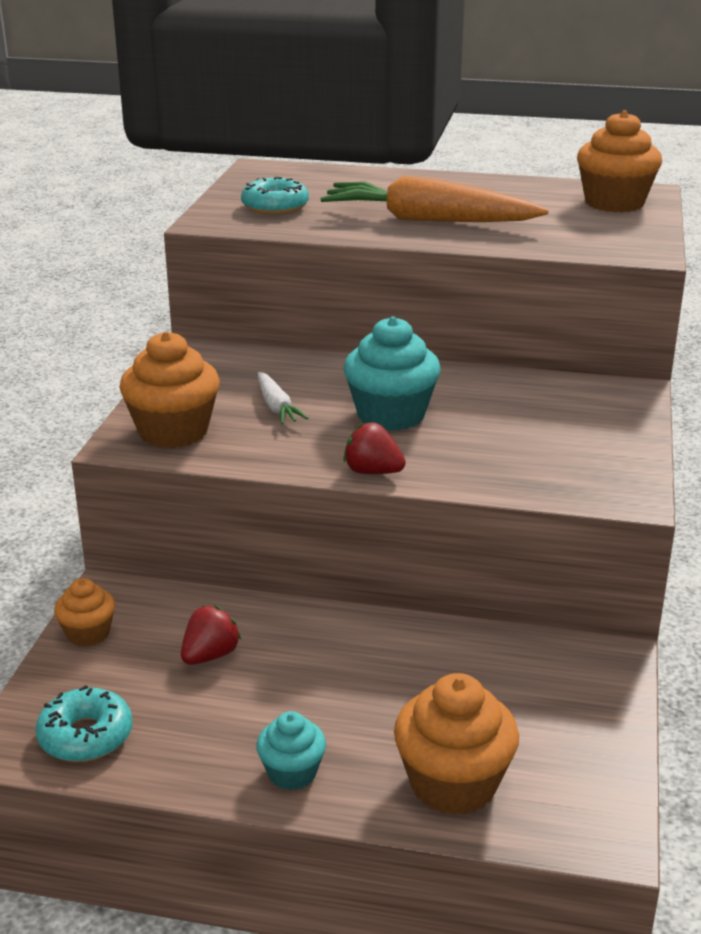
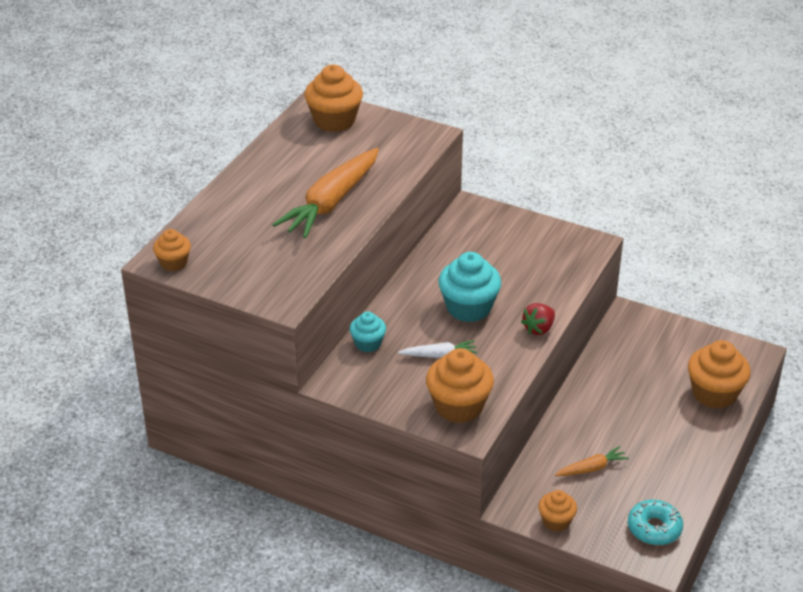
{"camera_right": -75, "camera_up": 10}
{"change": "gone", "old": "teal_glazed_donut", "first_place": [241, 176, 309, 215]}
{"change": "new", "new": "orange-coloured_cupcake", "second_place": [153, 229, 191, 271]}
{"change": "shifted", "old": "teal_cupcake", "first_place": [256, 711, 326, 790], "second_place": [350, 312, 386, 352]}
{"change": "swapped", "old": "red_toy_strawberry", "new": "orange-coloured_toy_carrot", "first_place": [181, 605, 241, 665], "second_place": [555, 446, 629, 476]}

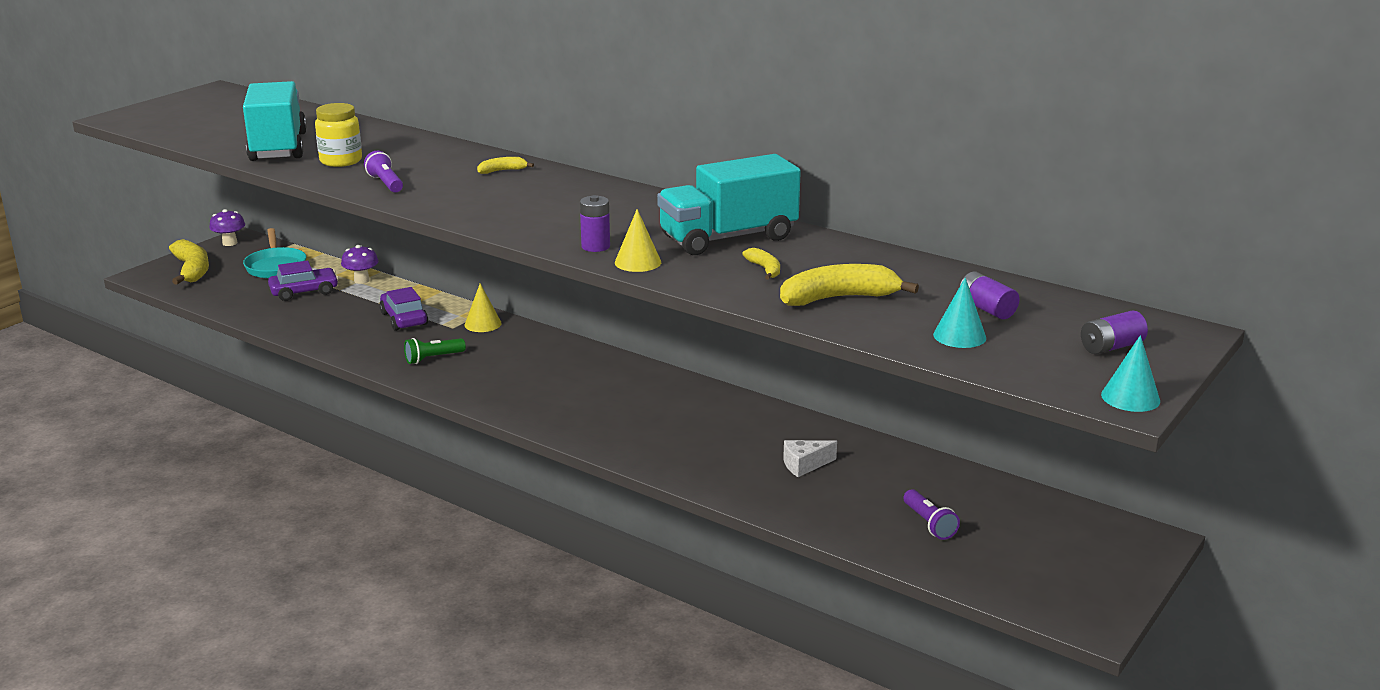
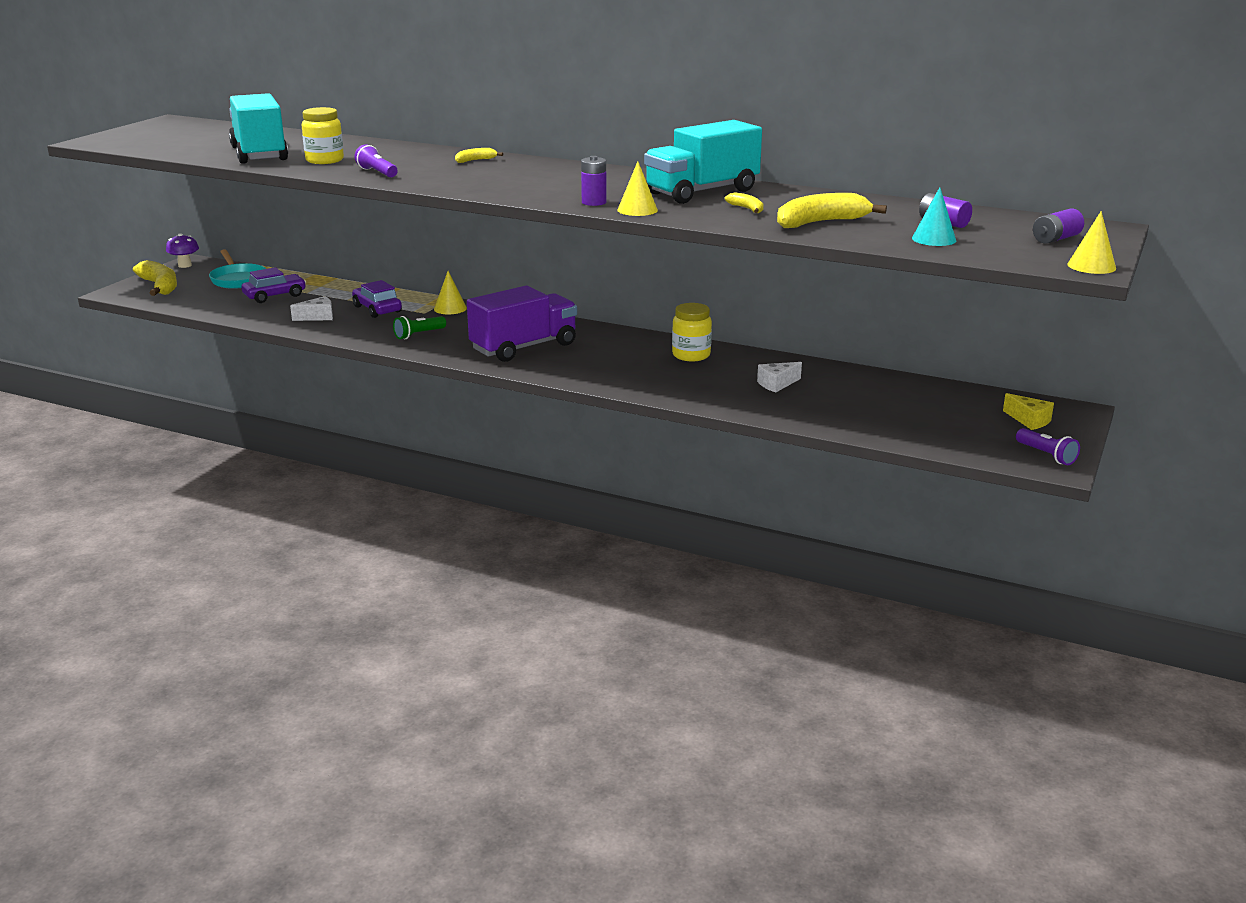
{"camera_right": -10, "camera_up": 0}
{"change": "gone", "old": "royal_purple_fungus", "first_place": [341, 245, 379, 284]}
{"change": "new", "new": "snow-white_cheese_wedge", "second_place": [290, 296, 333, 321]}
{"change": "new", "new": "royal_purple_lorry", "second_place": [467, 286, 577, 362]}
{"change": "new", "new": "golden_jar", "second_place": [672, 303, 712, 361]}
{"change": "new", "new": "golden_cheese_wedge", "second_place": [1003, 393, 1054, 430]}
{"change": "shifted", "old": "royal_purple_pocket_torch", "first_place": [903, 489, 960, 540], "second_place": [1016, 428, 1080, 465]}
{"change": "repainted", "old": "teal_cone_shape", "new": "golden_cone_shape", "first_place": [1101, 335, 1160, 412], "second_place": [1067, 211, 1116, 274]}

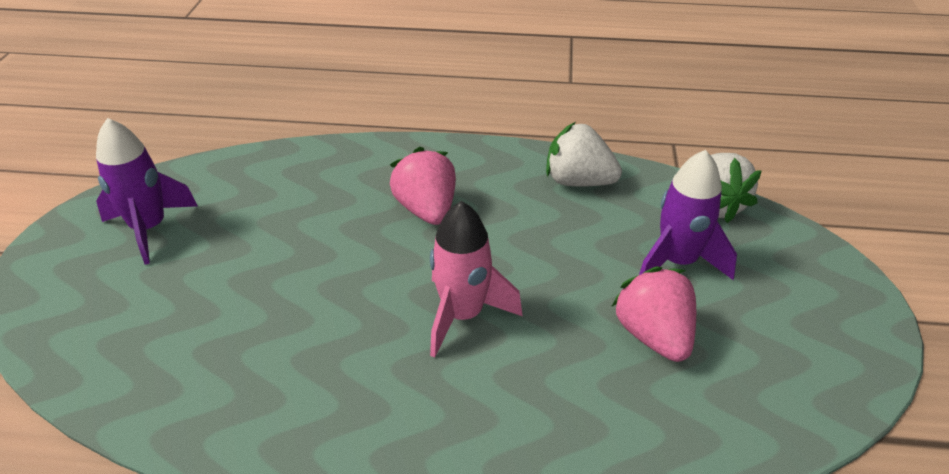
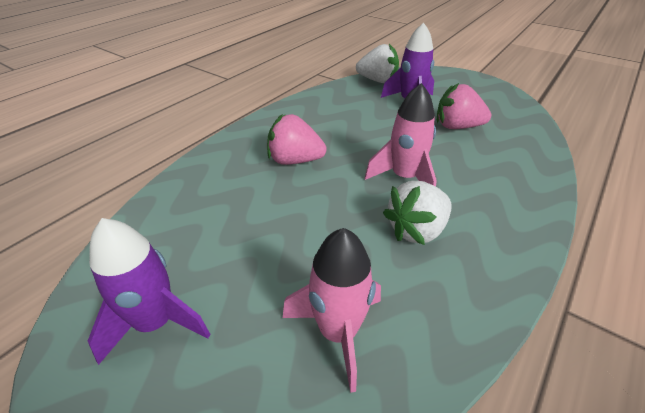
{"camera_right": -60, "camera_up": 0}
{"change": "new", "new": "rose-pink_rocket", "second_place": [283, 228, 381, 393]}
{"change": "shifted", "old": "snow-white_toy_strawberry", "first_place": [546, 122, 622, 187], "second_place": [383, 181, 451, 245]}

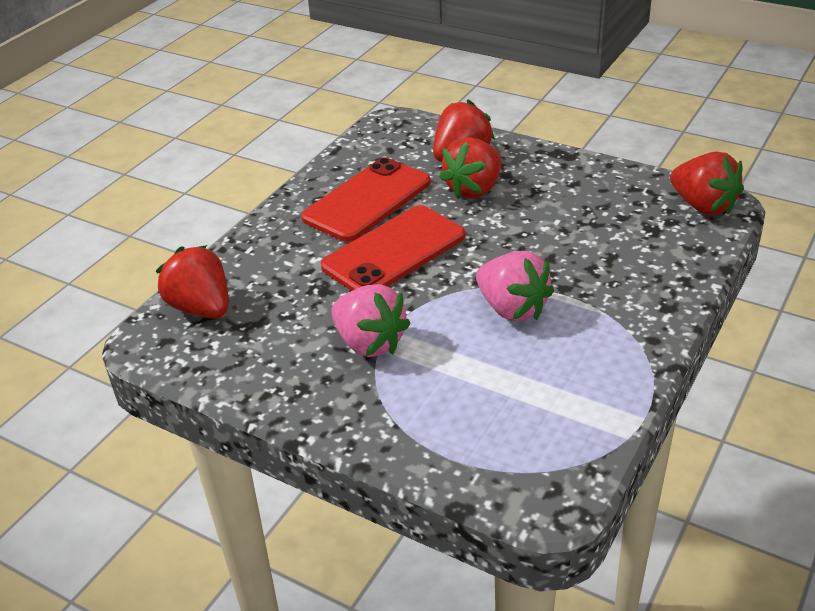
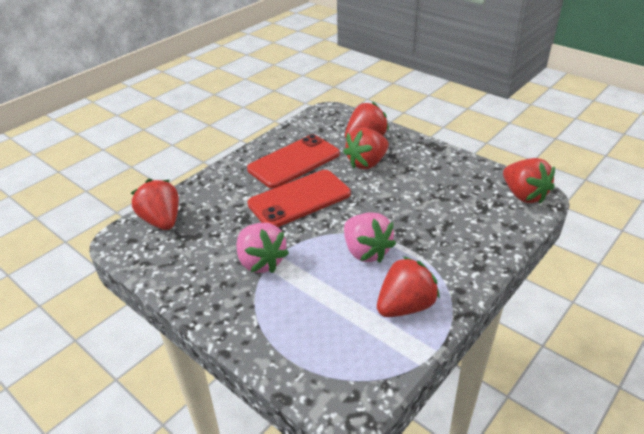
{"camera_right": 10, "camera_up": 0}
{"change": "new", "new": "red_toy_strawberry", "second_place": [377, 256, 440, 317]}

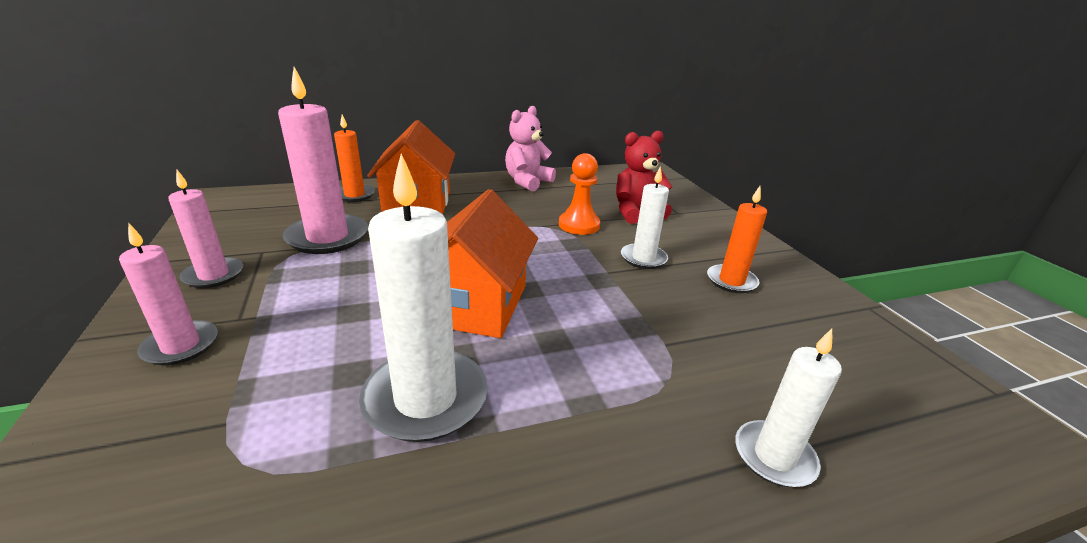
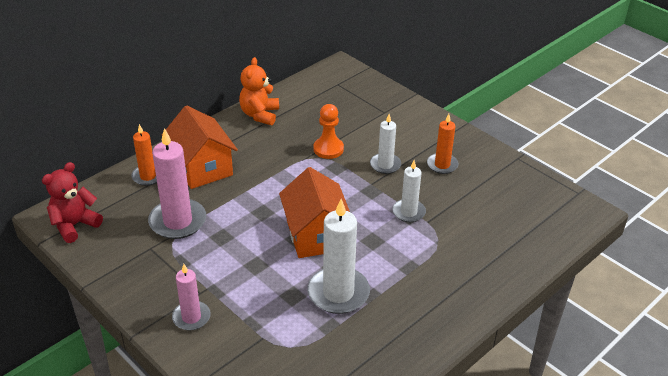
{"camera_right": -25, "camera_up": 10}
{"change": "gone", "old": "rose-pink_pillar_candle", "first_place": [168, 170, 243, 288]}
{"change": "shifted", "old": "red_teddy", "first_place": [616, 131, 672, 224], "second_place": [42, 162, 103, 243]}
{"change": "shifted", "old": "snow-white_pillar_candle", "first_place": [735, 329, 842, 487], "second_place": [392, 160, 426, 222]}
{"change": "repainted", "old": "rose-pink_teddy", "new": "orange-coloured_teddy", "first_place": [505, 106, 556, 191], "second_place": [239, 57, 279, 125]}

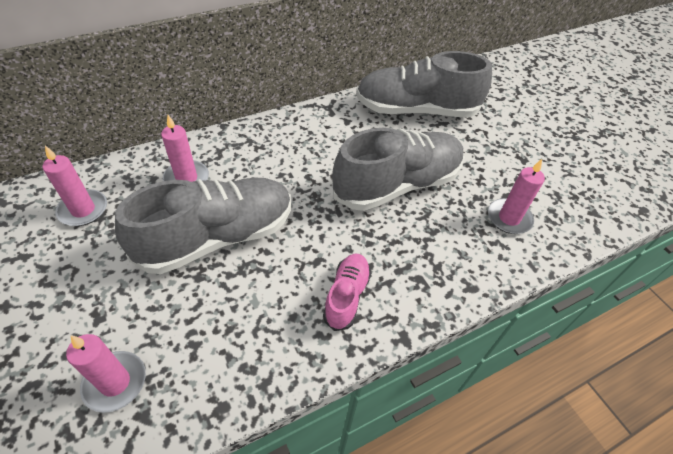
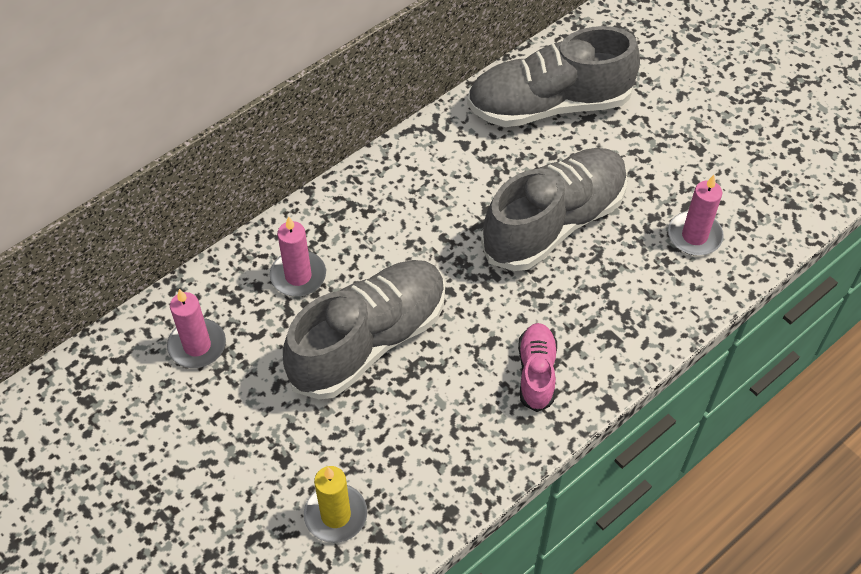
{"camera_right": -10, "camera_up": 5}
{"change": "repainted", "old": "rose-pink_pillar_candle", "new": "golden_pillar_candle", "first_place": [66, 334, 146, 413], "second_place": [304, 466, 367, 543]}

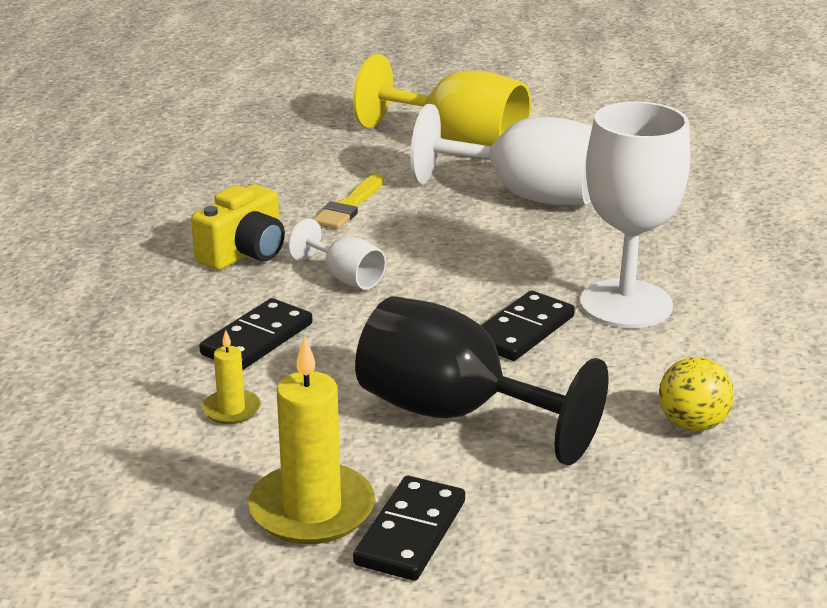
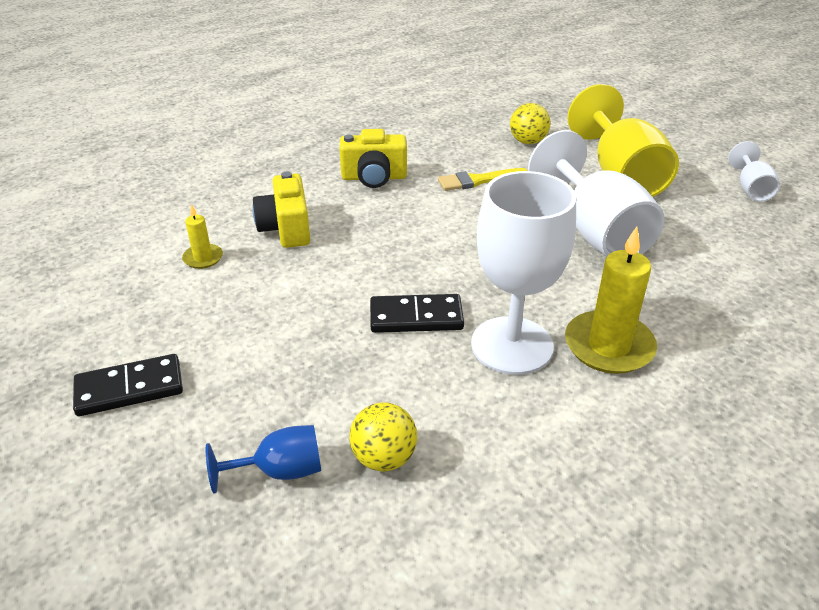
{"camera_right": 50, "camera_up": 10}
{"change": "gone", "old": "jet-black_chalice", "first_place": [355, 296, 609, 465]}
{"change": "new", "new": "royal_blue_chalice", "second_place": [206, 425, 321, 494]}
{"change": "new", "new": "golden_sphere", "second_place": [510, 103, 551, 144]}
{"change": "shifted", "old": "golden_pillar_candle", "first_place": [248, 336, 375, 544], "second_place": [565, 227, 657, 374]}
{"change": "shifted", "old": "snow-white_chalice", "first_place": [288, 218, 386, 290], "second_place": [728, 141, 780, 202]}
{"change": "swapped", "old": "jet-black_domino_tile", "new": "golden_photo_camera", "first_place": [199, 298, 312, 370], "second_place": [252, 171, 310, 248]}

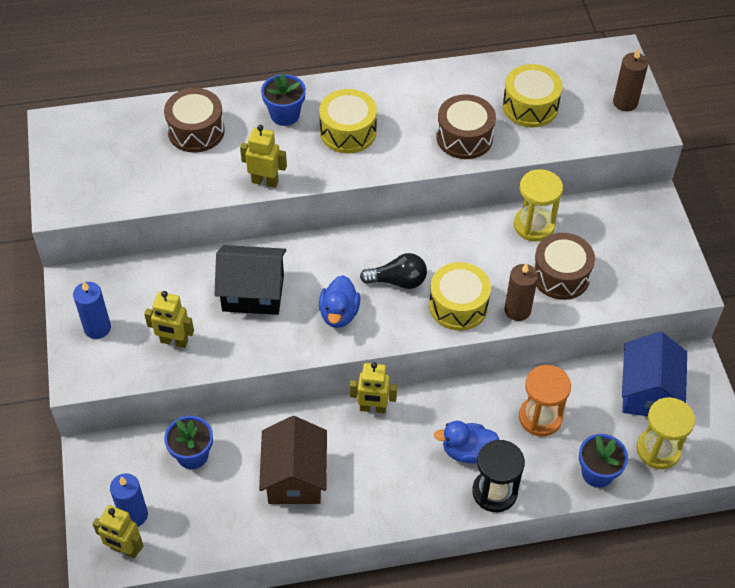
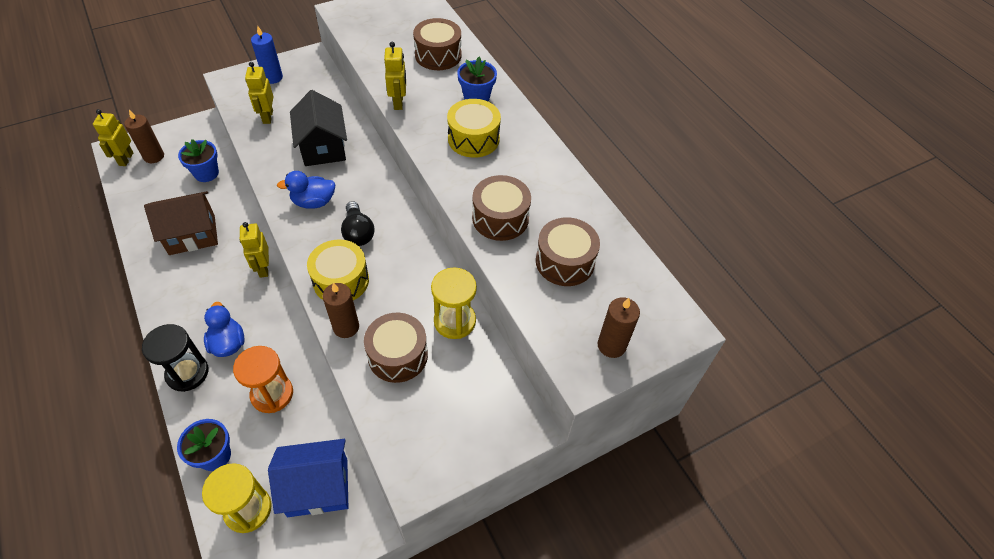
{"camera_right": 70, "camera_up": 0}
{"change": "repainted", "old": "royal_blue_pillar_candle", "new": "dark_brown_pillar_candle", "first_place": [110, 473, 148, 527], "second_place": [124, 110, 164, 163]}
{"change": "repainted", "old": "golden_toy_drum", "new": "dark_brown_toy_drum", "first_place": [503, 64, 562, 127], "second_place": [536, 217, 600, 286]}

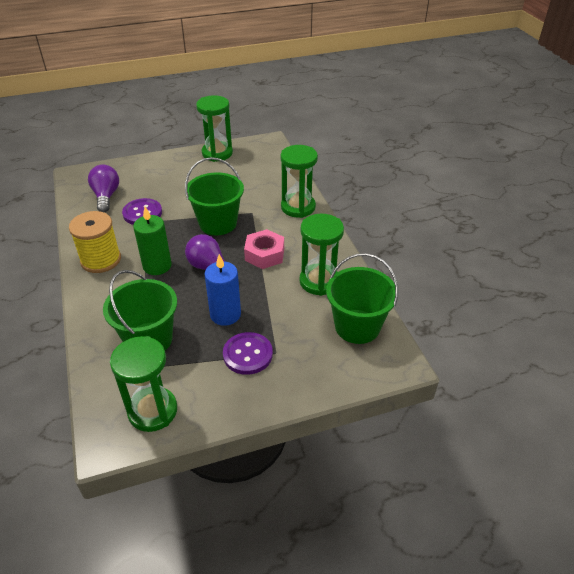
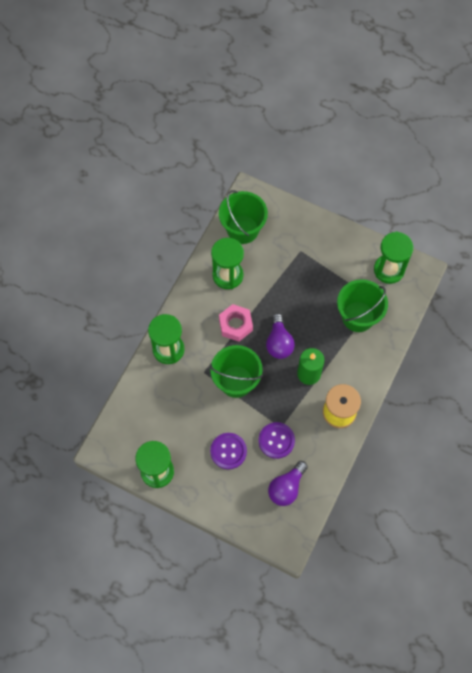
{"camera_right": -135, "camera_up": 25}
{"change": "gone", "old": "royal_blue_pillar_candle", "first_place": [204, 254, 241, 326]}
{"change": "shifted", "old": "royal_purple_button", "first_place": [223, 332, 273, 375], "second_place": [210, 433, 247, 469]}

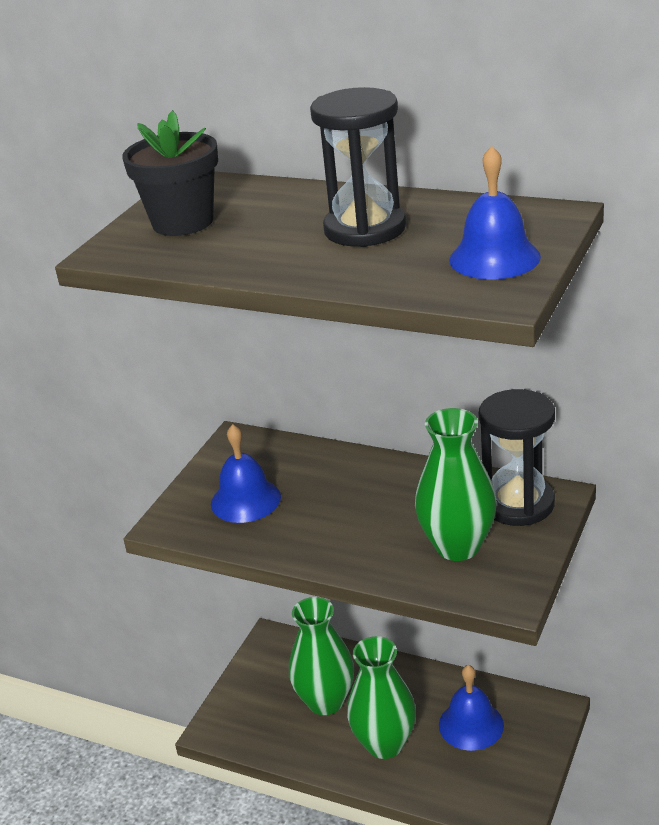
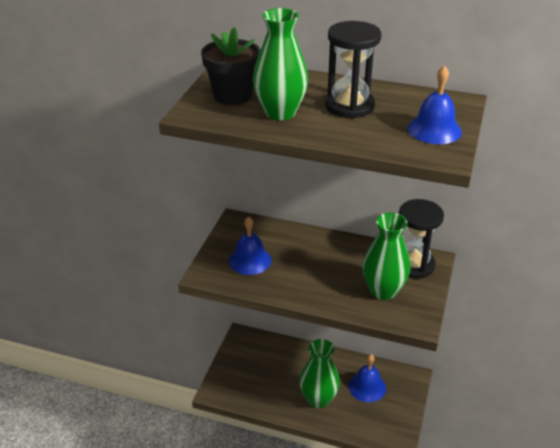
{"camera_right": -10, "camera_up": 5}
{"change": "shifted", "old": "emerald_flower_vase", "first_place": [289, 597, 354, 715], "second_place": [253, 8, 308, 121]}

